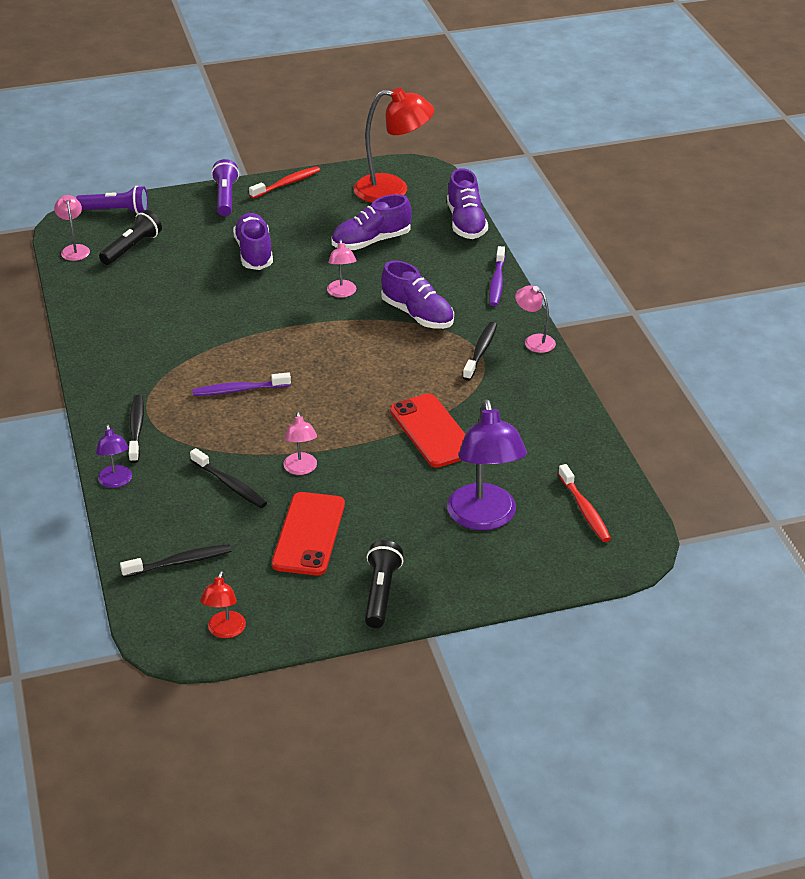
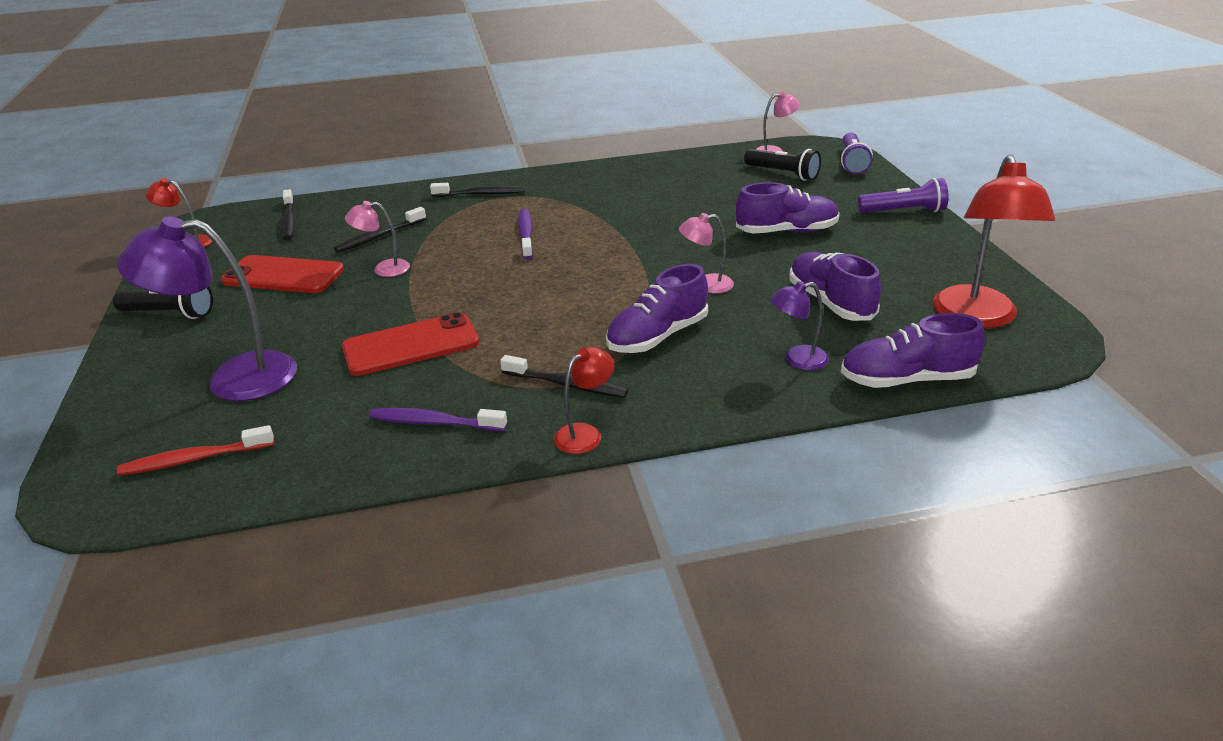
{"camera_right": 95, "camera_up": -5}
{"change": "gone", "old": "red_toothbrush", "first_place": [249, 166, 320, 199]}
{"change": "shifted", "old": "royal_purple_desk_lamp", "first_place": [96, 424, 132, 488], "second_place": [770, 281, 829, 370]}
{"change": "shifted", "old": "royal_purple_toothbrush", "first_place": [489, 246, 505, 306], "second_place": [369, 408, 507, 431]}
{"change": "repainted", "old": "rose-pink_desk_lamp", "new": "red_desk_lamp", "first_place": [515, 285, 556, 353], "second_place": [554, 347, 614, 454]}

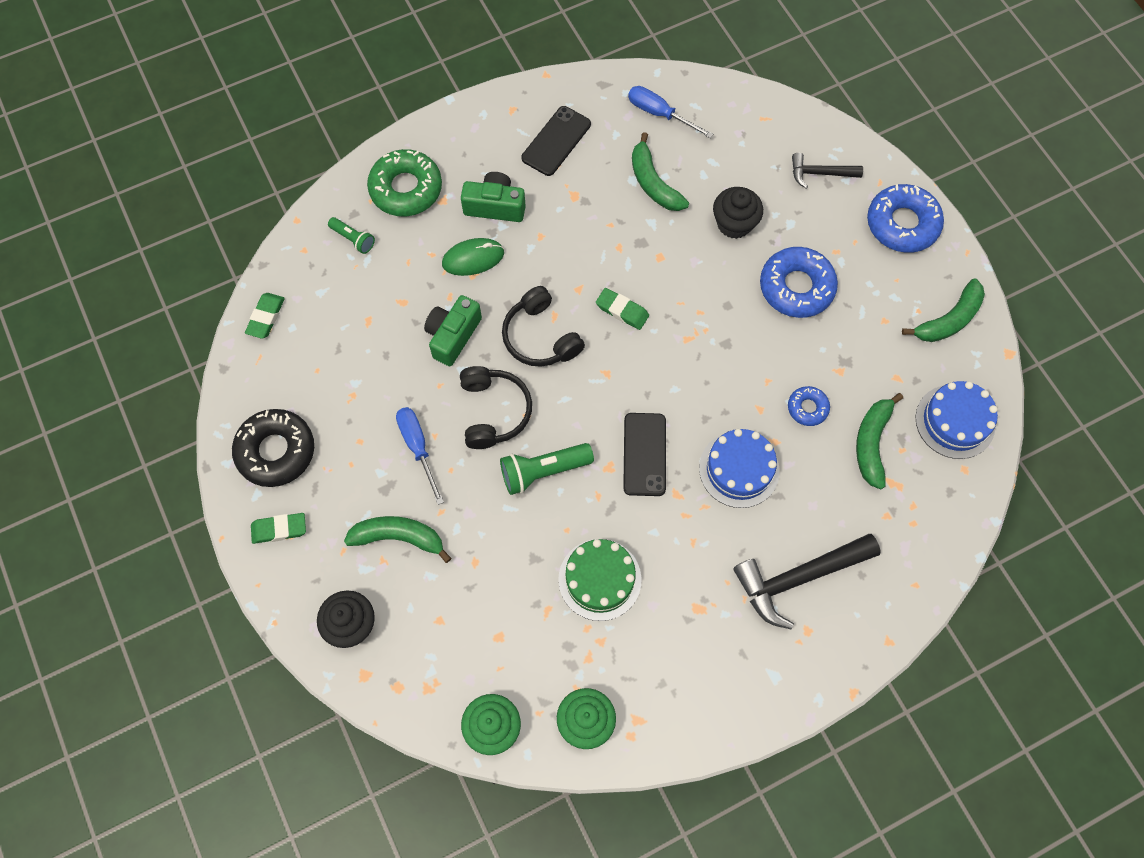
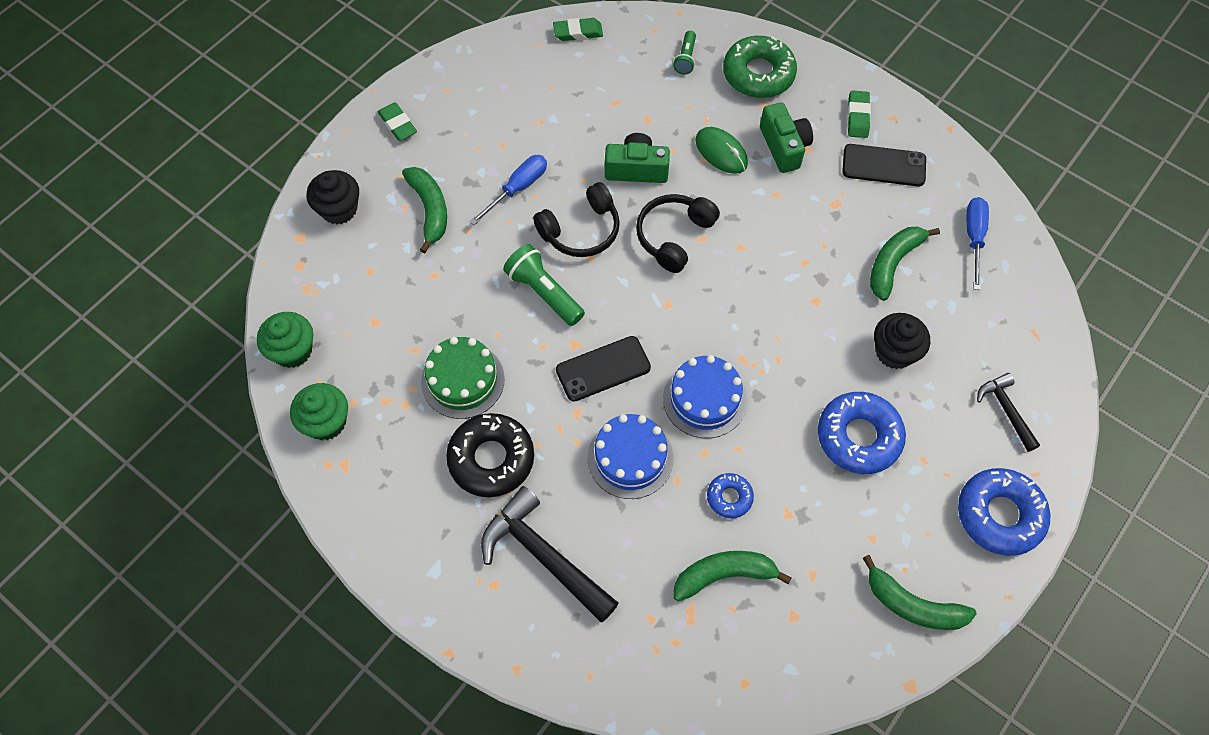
{"camera_right": 65, "camera_up": -5}
{"change": "shifted", "old": "jet-black_glazed_donut", "first_place": [232, 409, 314, 487], "second_place": [446, 413, 534, 497]}
{"change": "shifted", "old": "emerald_eraser", "first_place": [596, 288, 649, 330], "second_place": [847, 90, 871, 138]}
{"change": "shifted", "old": "royal_blue_layer_cake", "first_place": [915, 381, 998, 459], "second_place": [663, 355, 747, 438]}

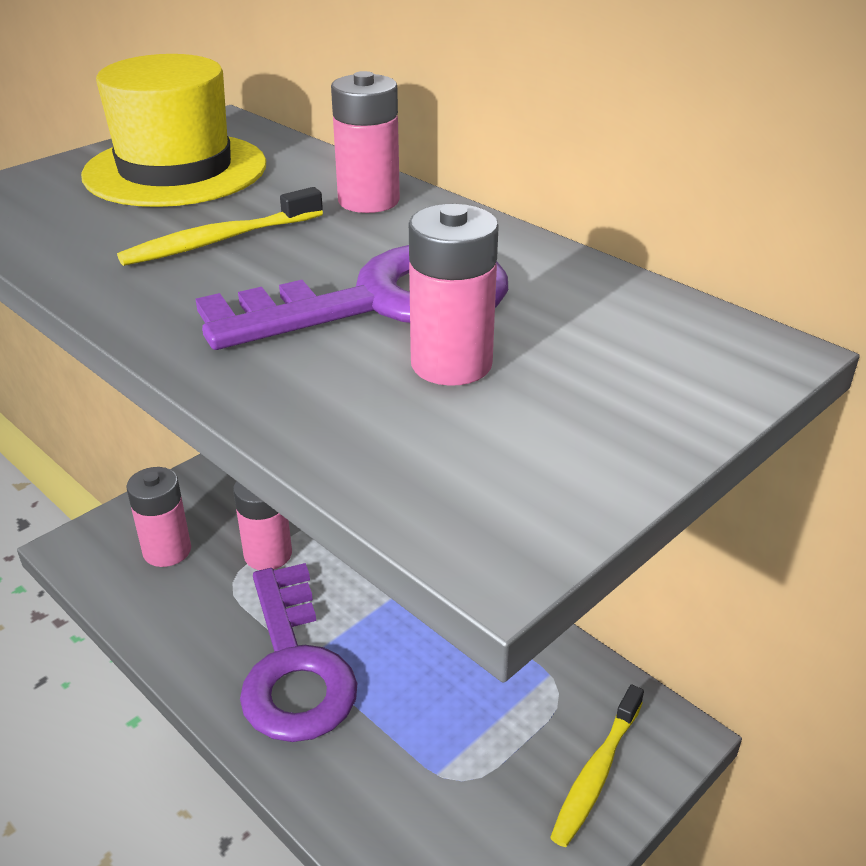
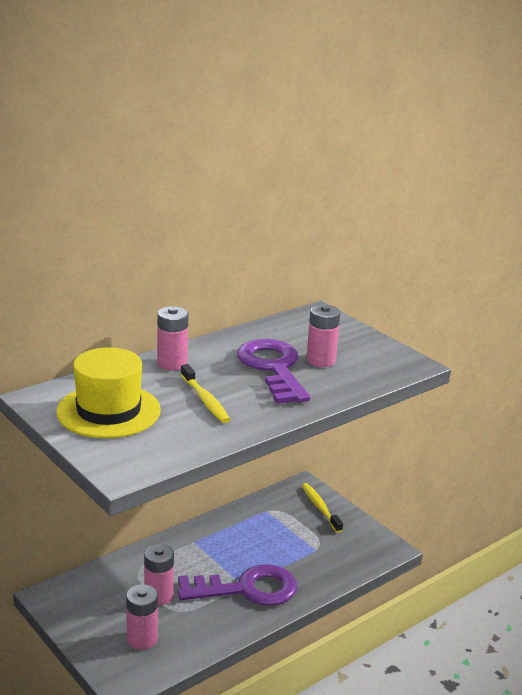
{"camera_right": -85, "camera_up": -10}
{"change": "rotated", "old": "golden_toothbrush", "first_place": [550, 684, 644, 847], "second_place": [301, 483, 343, 533], "degrees": -150}

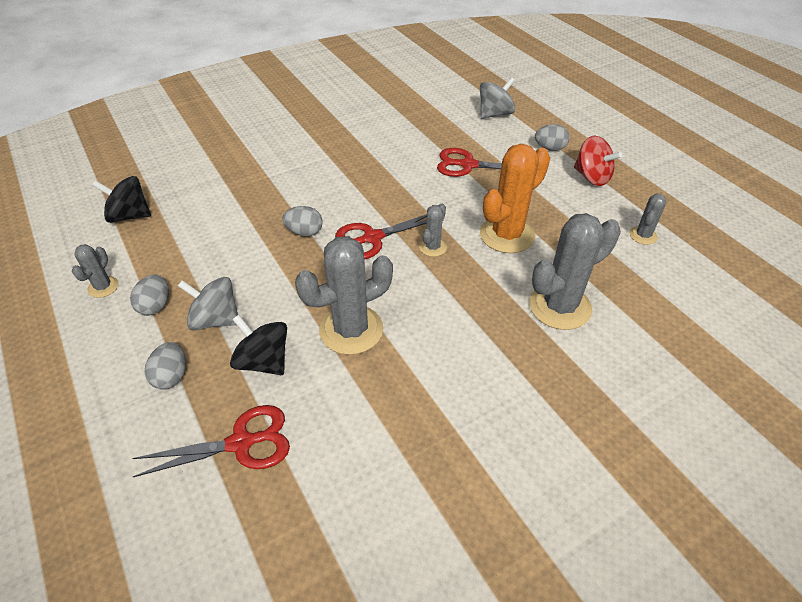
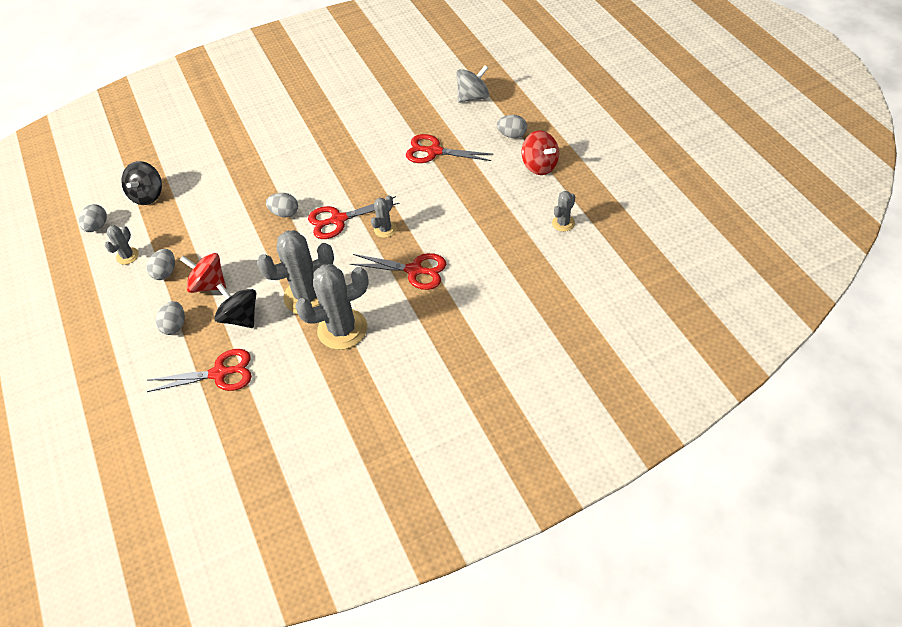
{"camera_right": 10, "camera_up": 5}
{"change": "gone", "old": "orange-coloured_saguaro_cactus", "first_place": [480, 144, 550, 253]}
{"change": "new", "new": "gray_egg_shape", "second_place": [79, 204, 107, 232]}
{"change": "new", "new": "red_shears", "second_place": [350, 253, 447, 290]}
{"change": "shifted", "old": "gray_saguaro_cactus", "first_place": [529, 213, 621, 330], "second_place": [295, 264, 369, 350]}
{"change": "repainted", "old": "gray_toy_top", "new": "red_toy_top", "first_place": [178, 277, 238, 330], "second_place": [180, 253, 226, 293]}
{"change": "rotated", "old": "jet-black_toy_top", "first_place": [92, 176, 151, 223], "second_place": [121, 161, 162, 205], "degrees": -90}

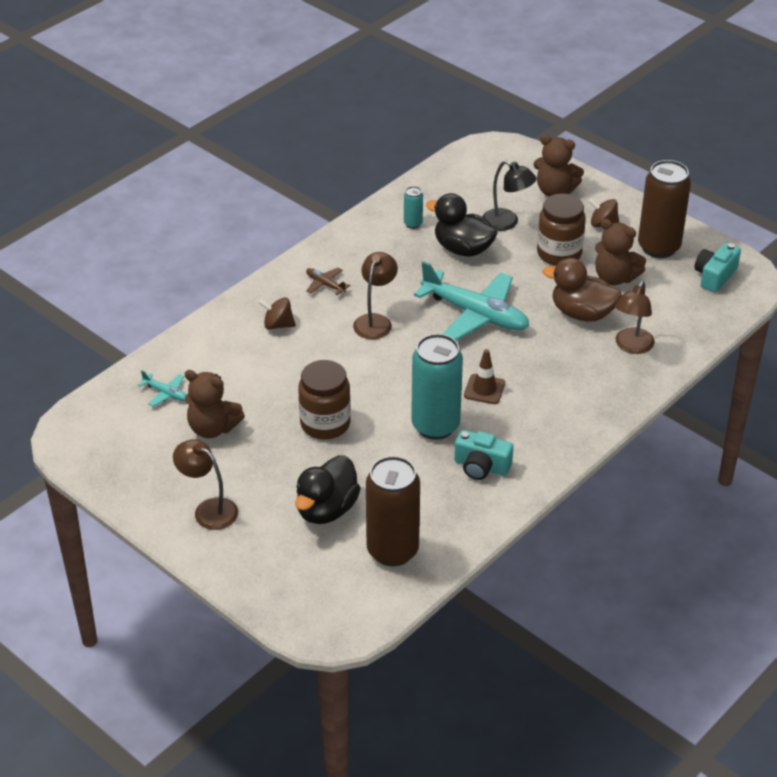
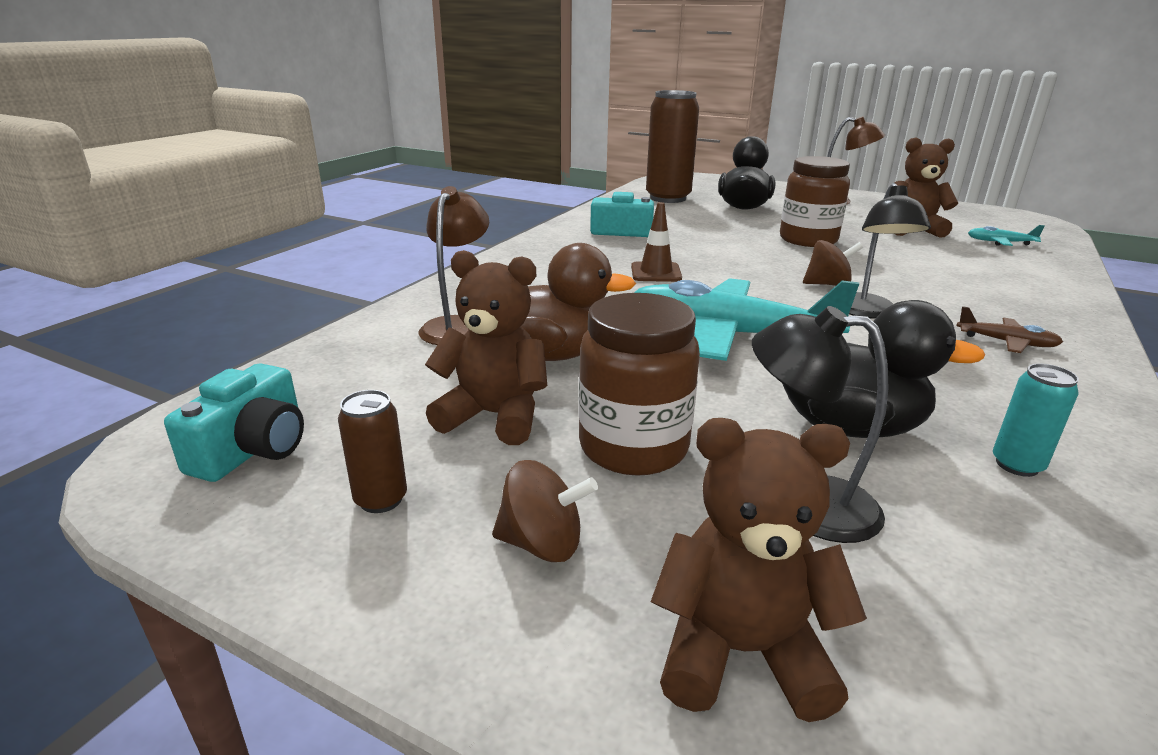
{"camera_right": 165, "camera_up": -15}
{"change": "gone", "old": "teal_soda_can", "first_place": [411, 334, 463, 440]}
{"change": "shifted", "old": "dark_brown_toy_top", "first_place": [258, 297, 296, 329], "second_place": [803, 240, 863, 286]}
{"change": "repainted", "old": "dark_brown_desk_lamp", "new": "jet-black_desk_lamp", "first_place": [353, 252, 398, 339], "second_place": [849, 183, 931, 319]}
{"change": "scaled", "old": "dark_brown_soda_can", "first_place": [638, 160, 691, 258], "second_place": [338, 390, 407, 513], "factor": 0.44}

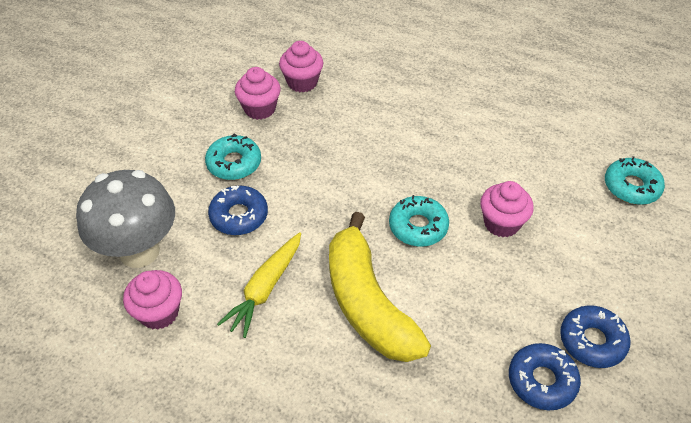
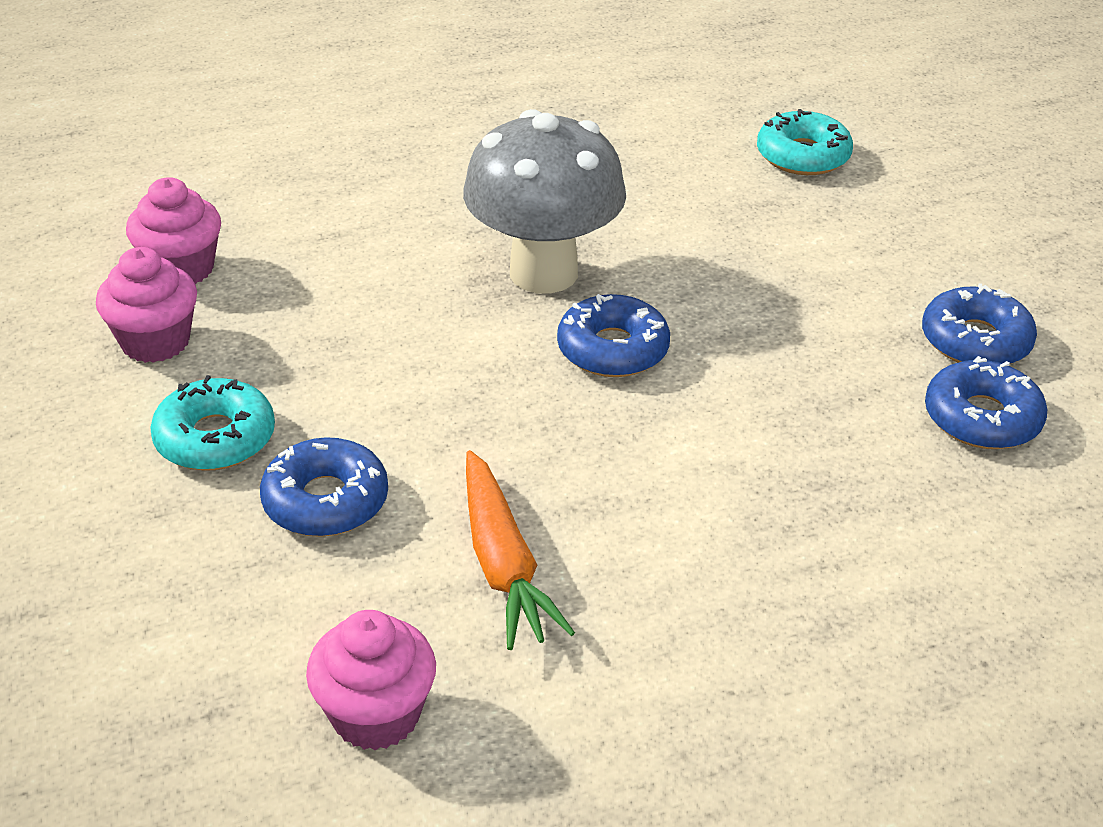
{"camera_right": -45, "camera_up": -10}
{"change": "gone", "old": "golden_banana_fruit", "first_place": [329, 212, 431, 362]}
{"change": "gone", "old": "rose-pink_cupcake", "first_place": [480, 181, 534, 237]}
{"change": "shifted", "old": "gray_fungus", "first_place": [76, 170, 175, 268], "second_place": [463, 109, 626, 294]}
{"change": "repainted", "old": "golden_toy_carrot", "new": "orange-coloured_toy_carrot", "first_place": [217, 232, 301, 338], "second_place": [466, 450, 575, 650]}
{"change": "repainted", "old": "teal_glazed_donut", "new": "royal_blue_glazed_donut", "first_place": [389, 195, 449, 247], "second_place": [557, 294, 670, 377]}

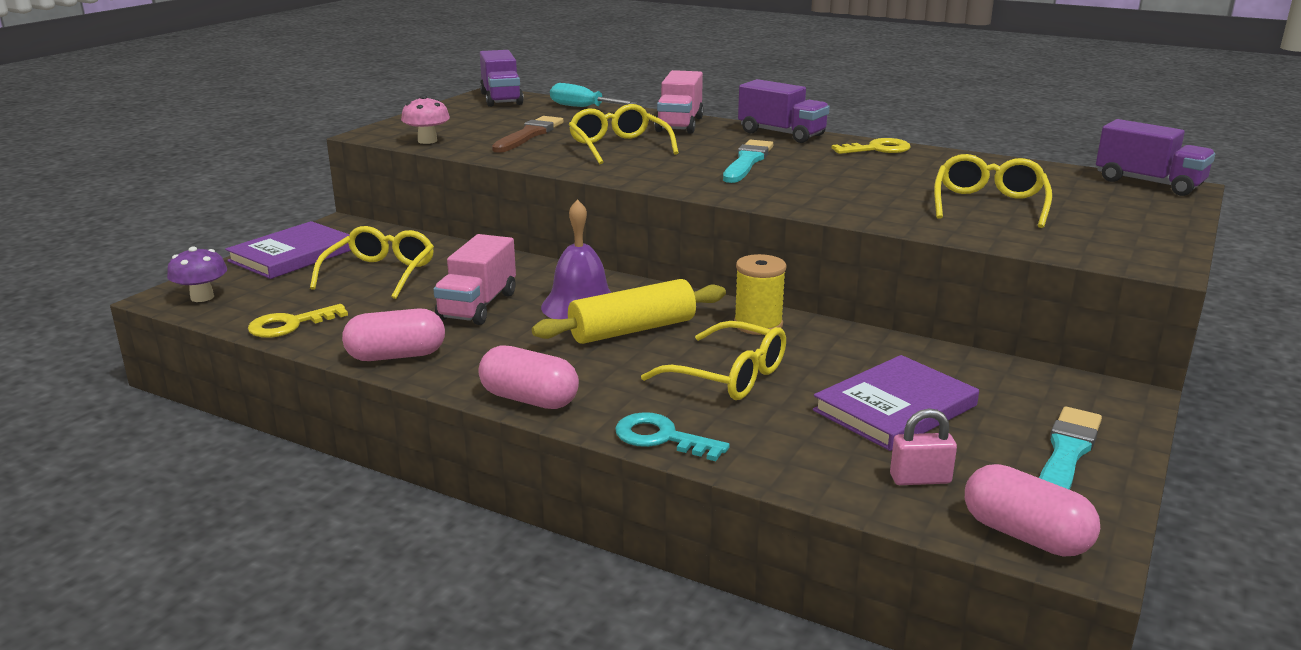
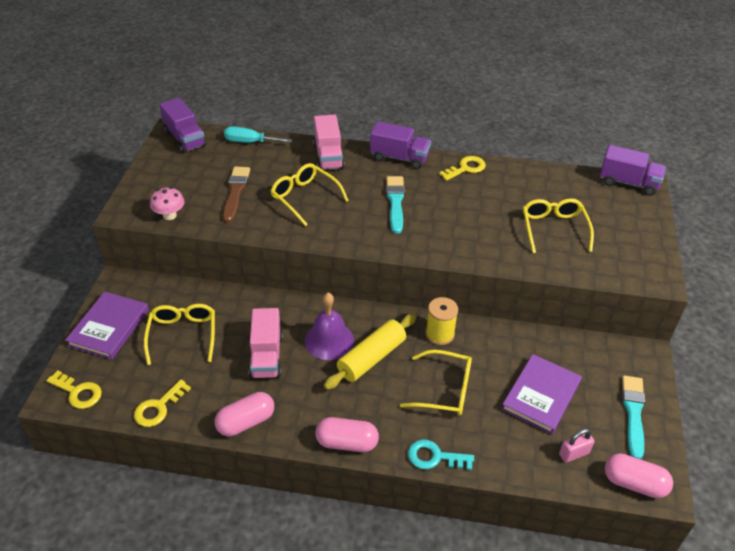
{"camera_right": -20, "camera_up": 20}
{"change": "swapped", "old": "royal_purple_fungus", "new": "golden_latchkey", "first_place": [167, 247, 227, 302], "second_place": [46, 370, 102, 409]}

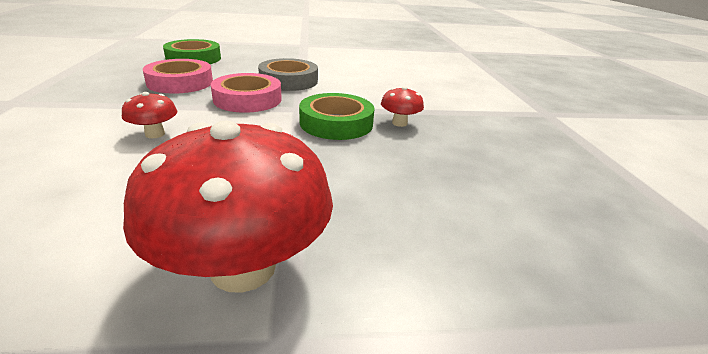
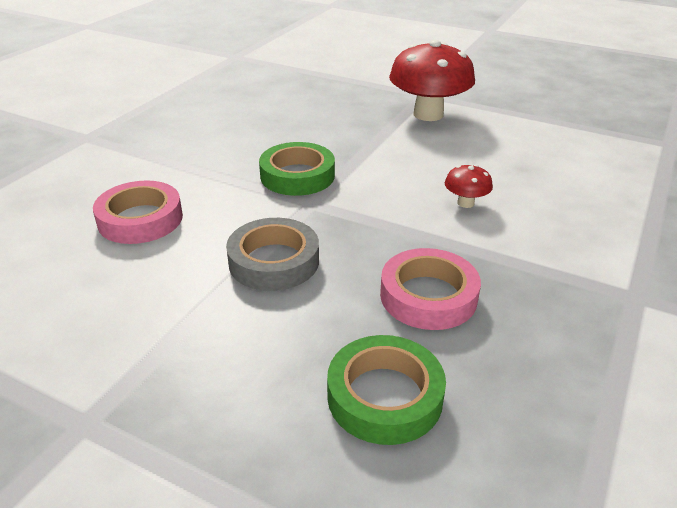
{"camera_right": -145, "camera_up": 5}
{"change": "gone", "old": "red_fungus", "first_place": [381, 86, 424, 127]}
{"change": "shifted", "old": "rose-pink_roll_of_tape", "first_place": [211, 73, 282, 113], "second_place": [93, 180, 183, 244]}

